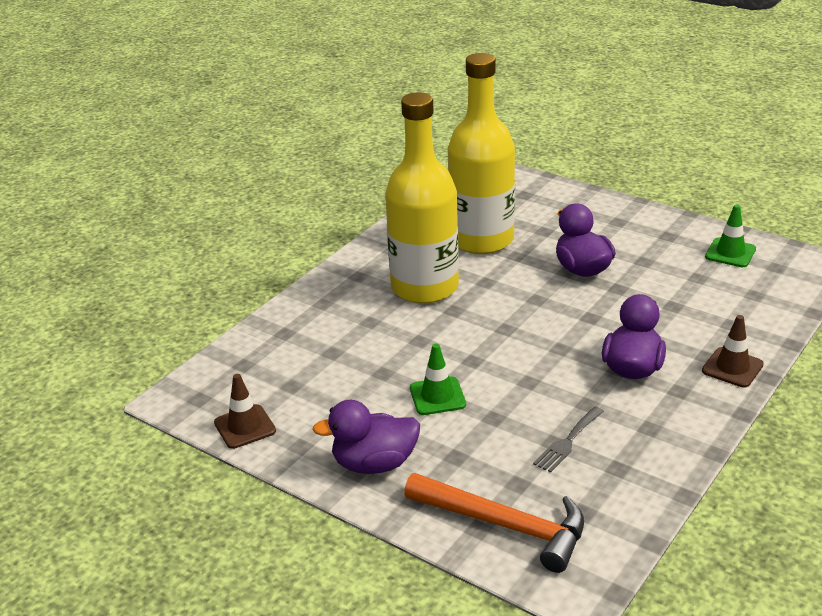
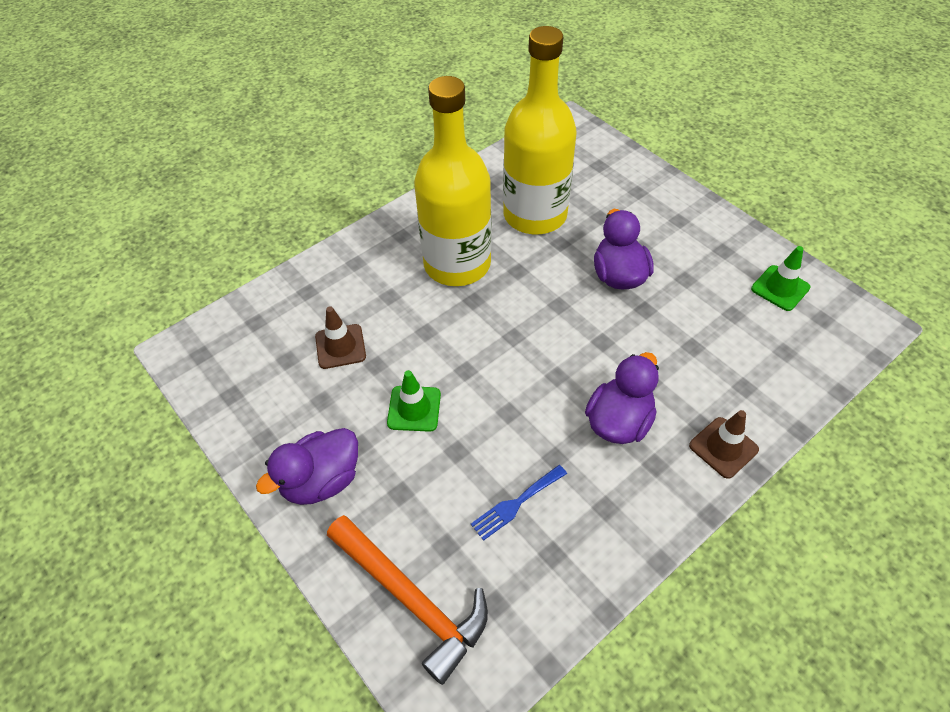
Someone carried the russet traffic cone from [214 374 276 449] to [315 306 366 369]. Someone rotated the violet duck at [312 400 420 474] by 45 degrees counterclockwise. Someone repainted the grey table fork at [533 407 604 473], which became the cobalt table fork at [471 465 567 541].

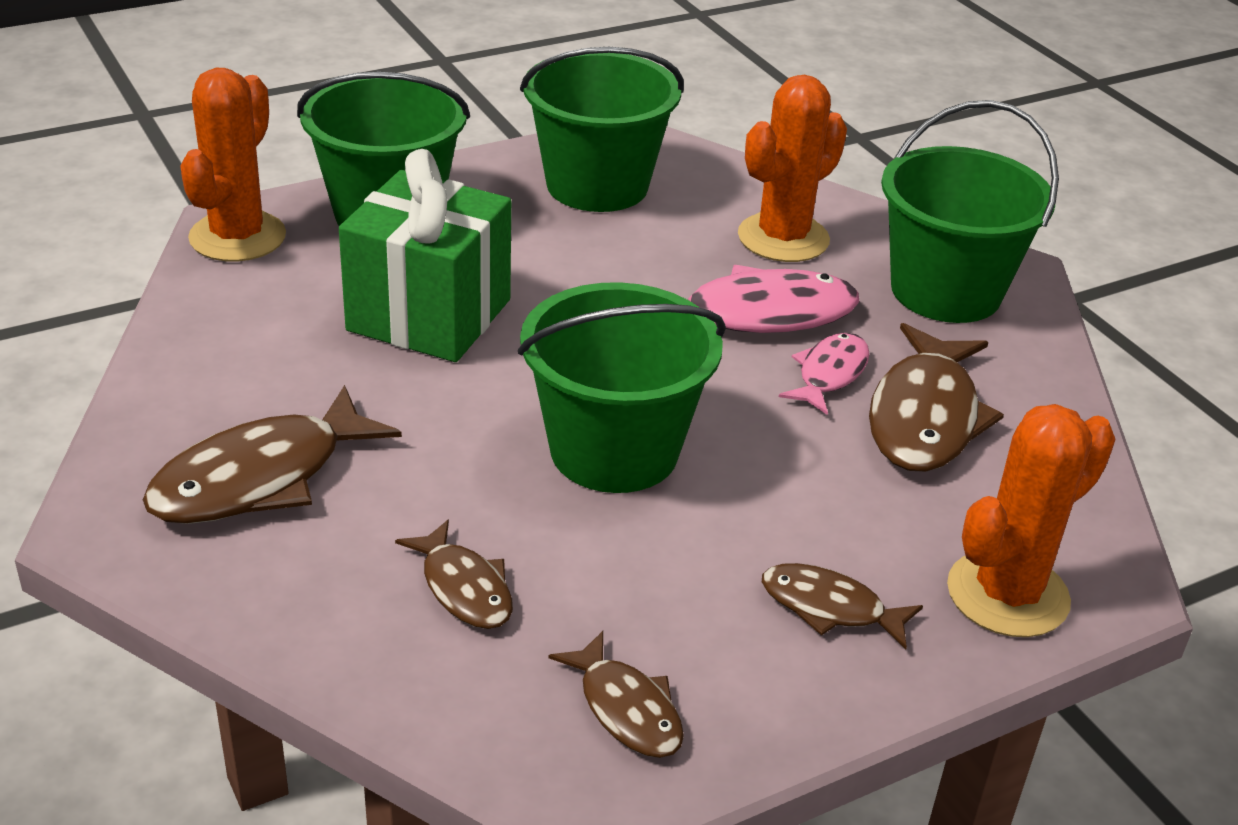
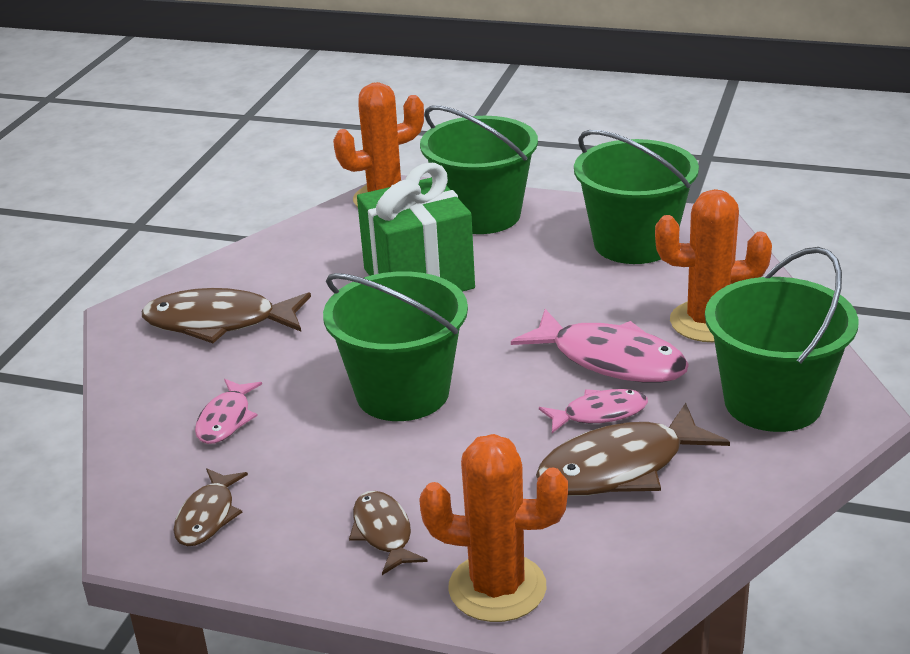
Someone repainted the russet toy fish at [395 520 513 629], which became the rose-pink toy fish at [195 379 262 444].

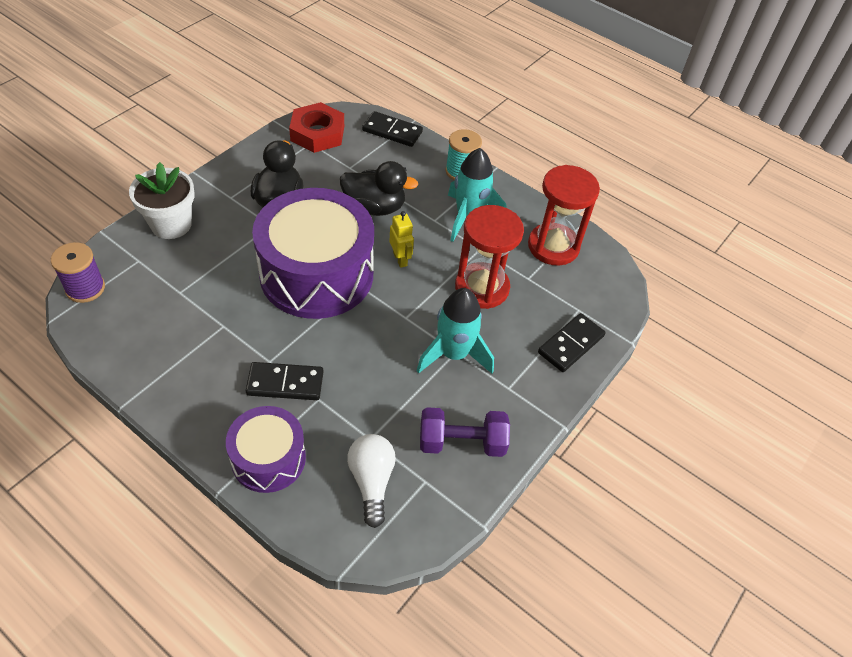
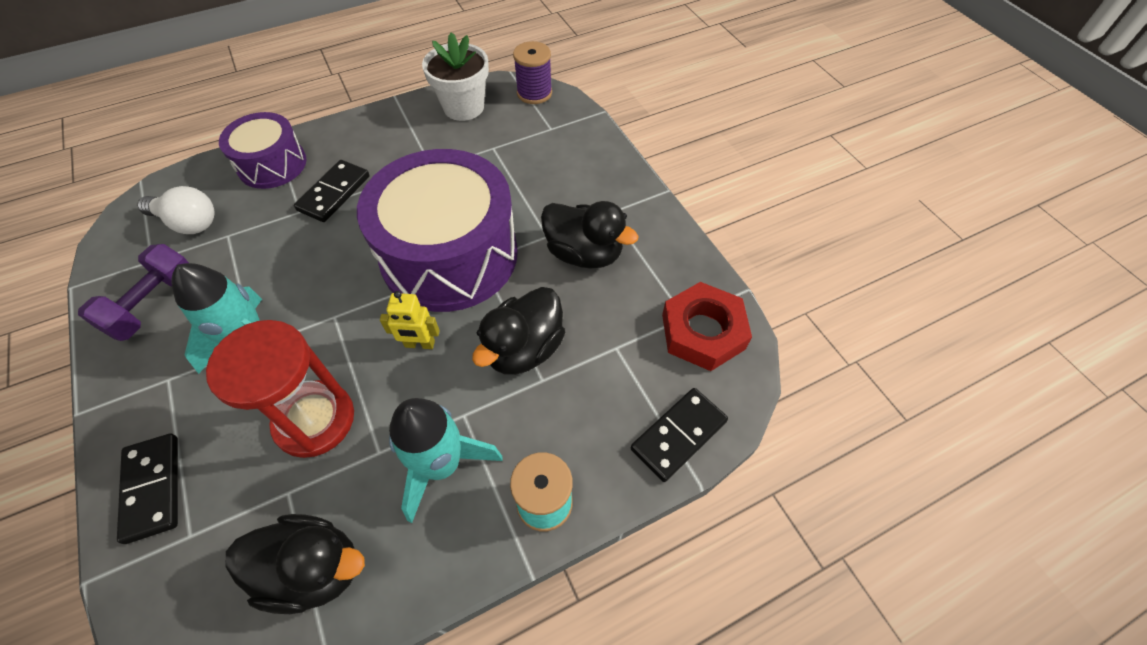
Someone carried the white plant pot from [129 162 194 239] to [422 32 489 121]. Someone swapped the red hourglass at [528 165 600 266] for the jet-black duck at [226 514 365 614].

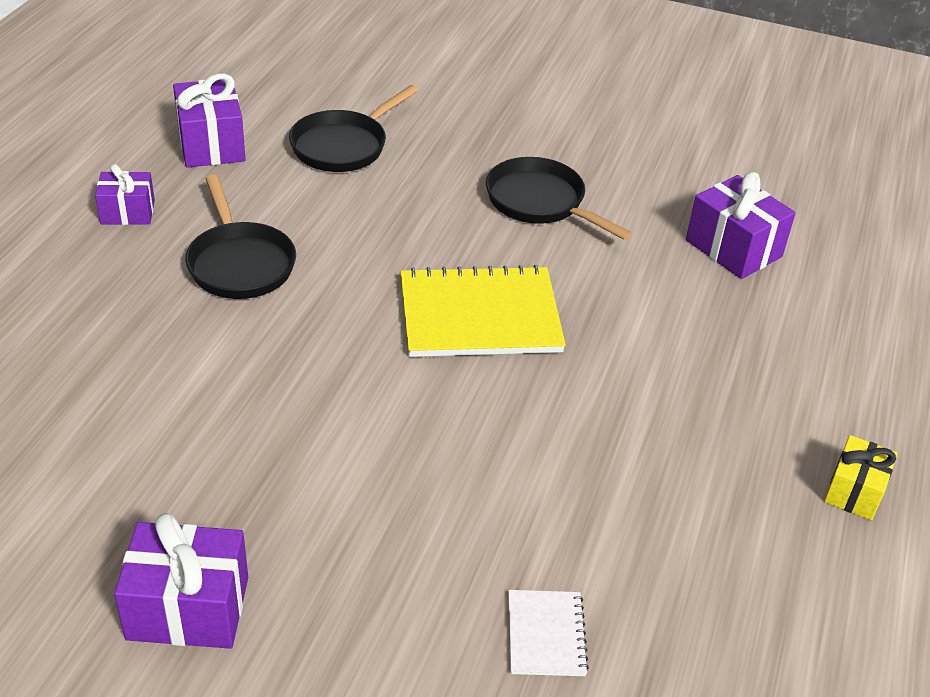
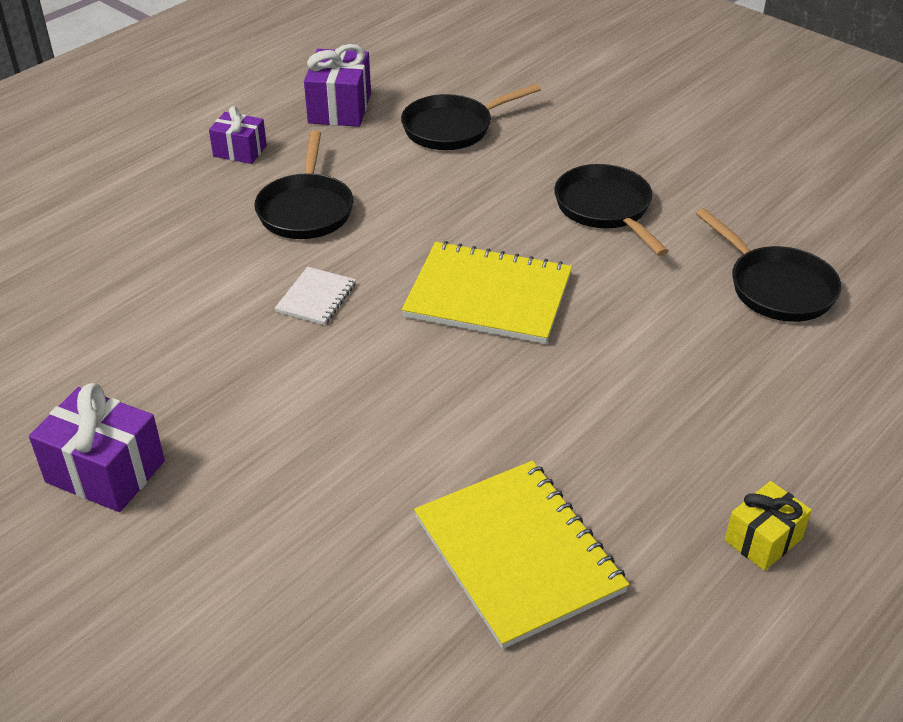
Someone carried the white exercise book from [508 590 589 676] to [274 267 356 325]. Someone swapped the violet gift at [686 172 796 279] for the jet-black frying pan at [696 208 842 322]. Someone put down the bright yellow exercise book at [414 461 629 649].

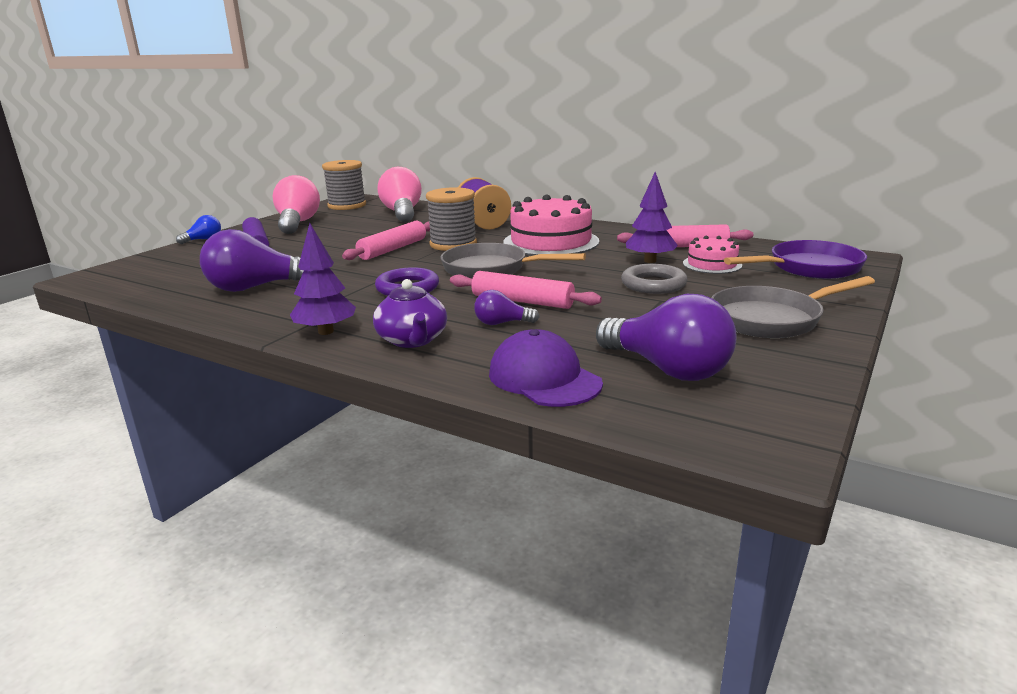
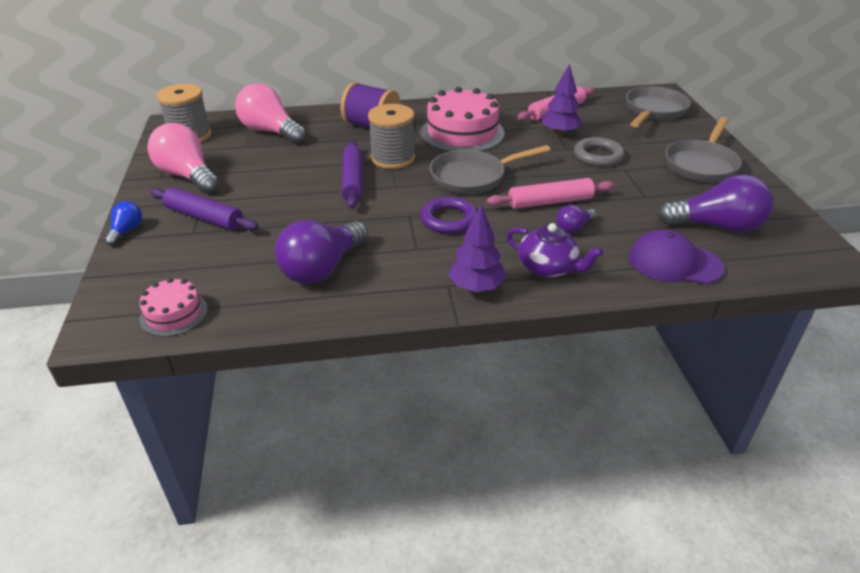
Someone repainted the rose-pink dough roller at [342 221 430 260], which became the violet dough roller at [342 141 363 209]. Someone carried the rose-pink gateau from [683 236 742 274] to [139 278 208 337]. Someone repainted the violet frying pan at [724 240 867 279], which became the grey frying pan at [626 86 691 127].

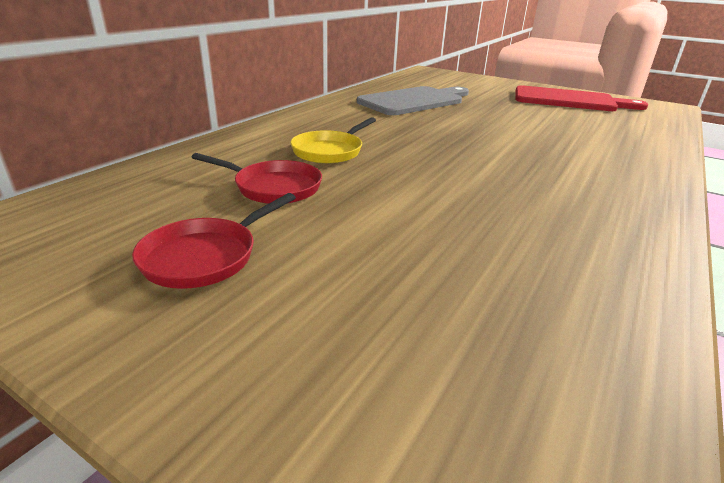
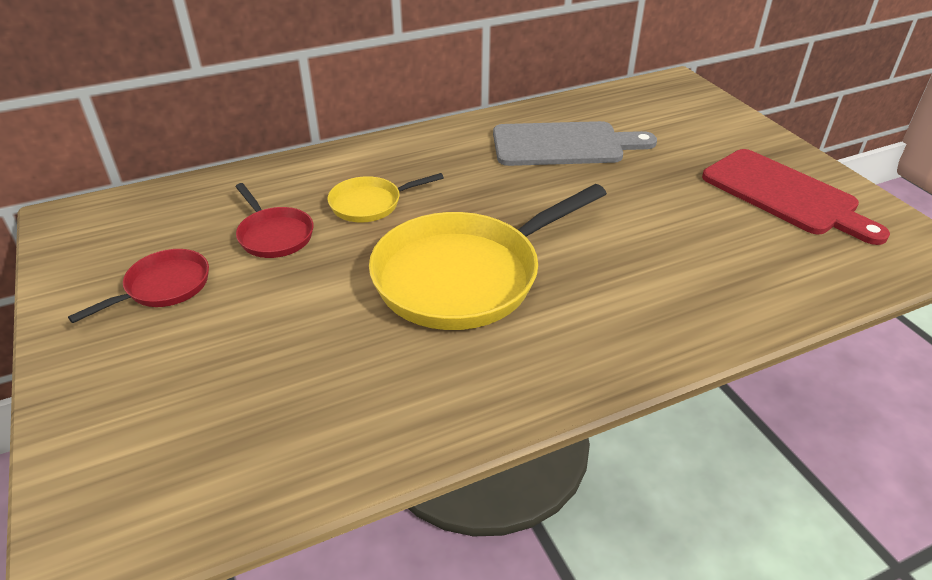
Someone rotated the red frying pan at [132 193 296 289] by 150 degrees clockwise. Someone put down the bright yellow frying pan at [369 184 607 330].

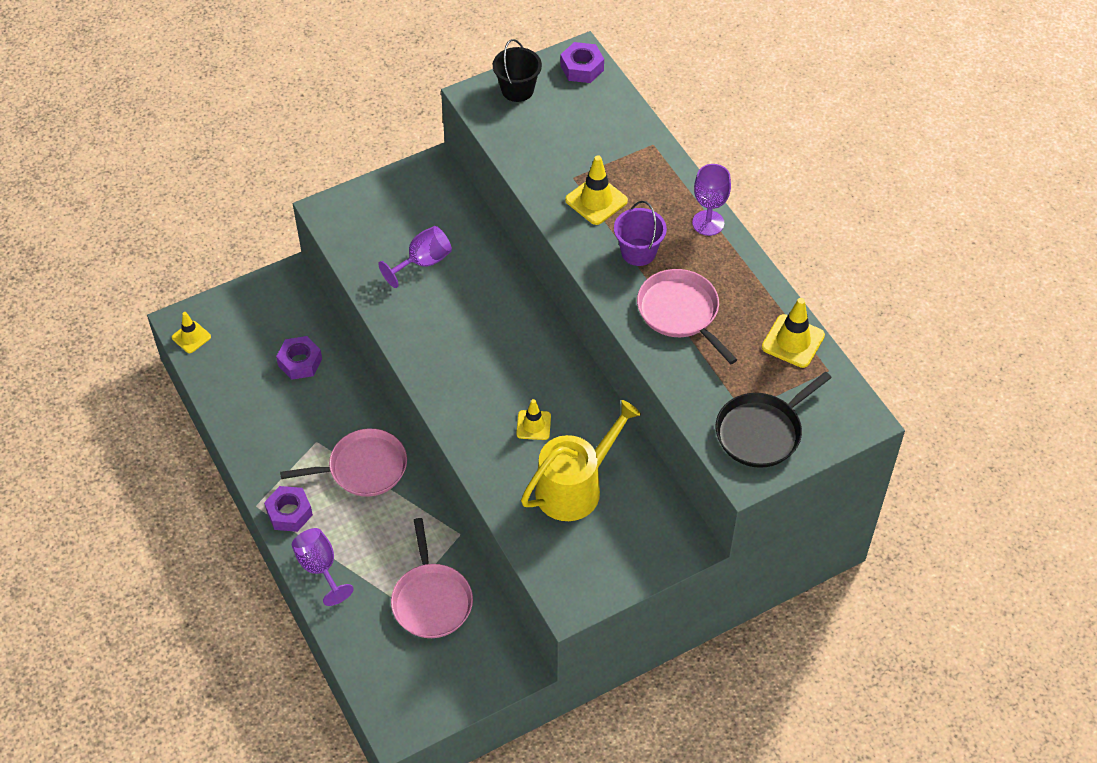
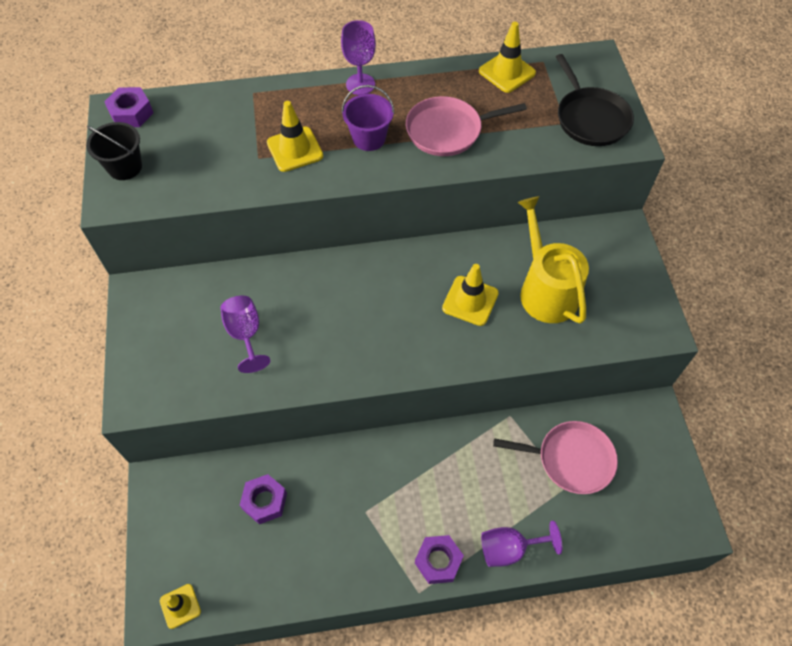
Someone took away the rose-pink frying pan at [280 428 407 497]. Someone scaled the bright yellow traffic cone at [516 399 551 440] by 1.50.

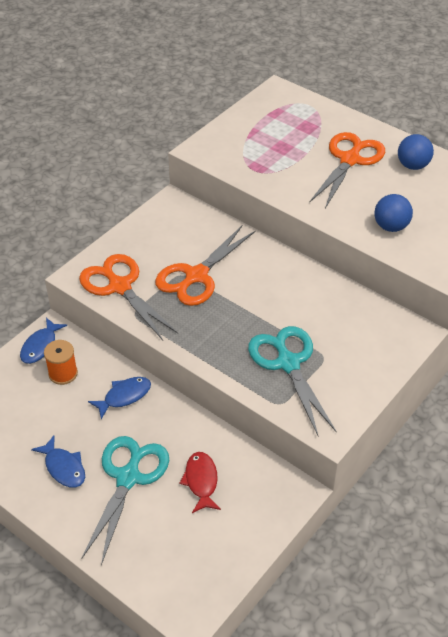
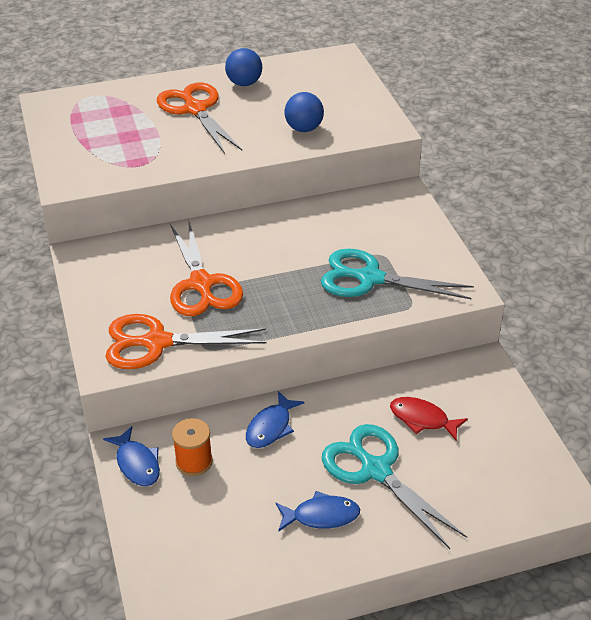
Someone rotated the cobalt toy fish at [88 377 151 419] by 150 degrees counterclockwise.

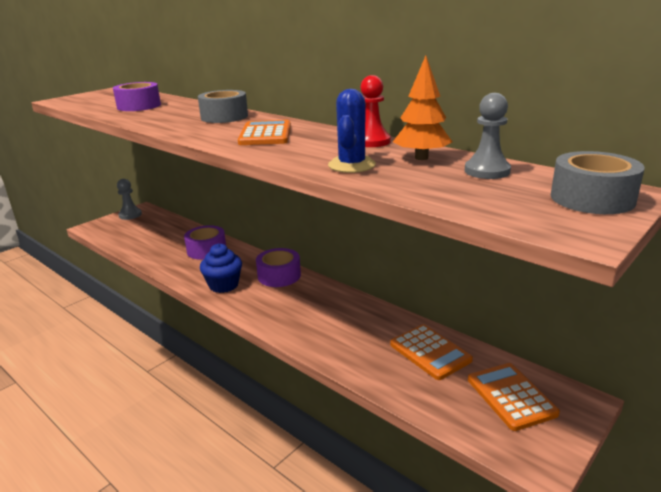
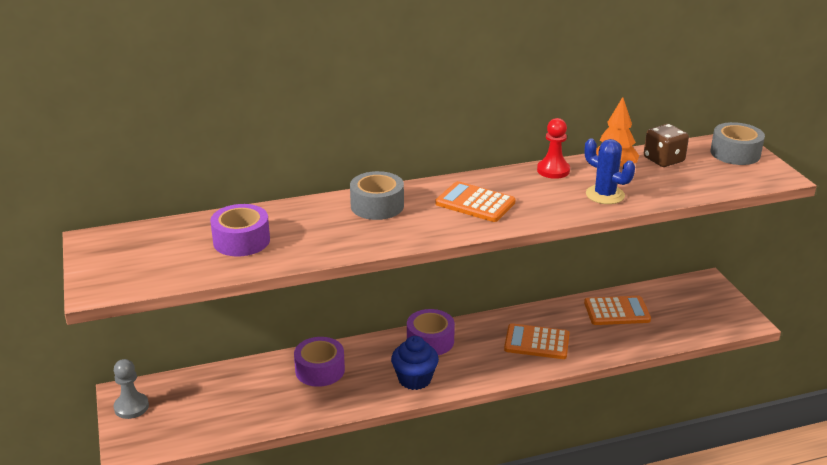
Someone swapped the grey game pawn at [465 93 511 179] for the russet die at [644 124 689 167]. Someone carried the orange-coloured pocket calculator from [468 363 560 431] to [504 323 569 359].

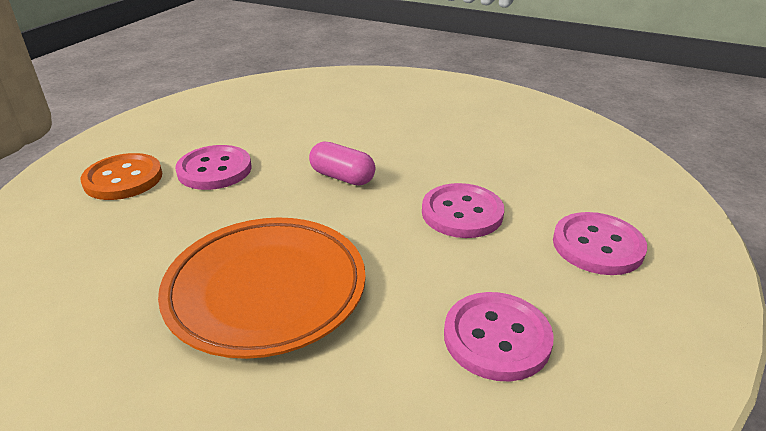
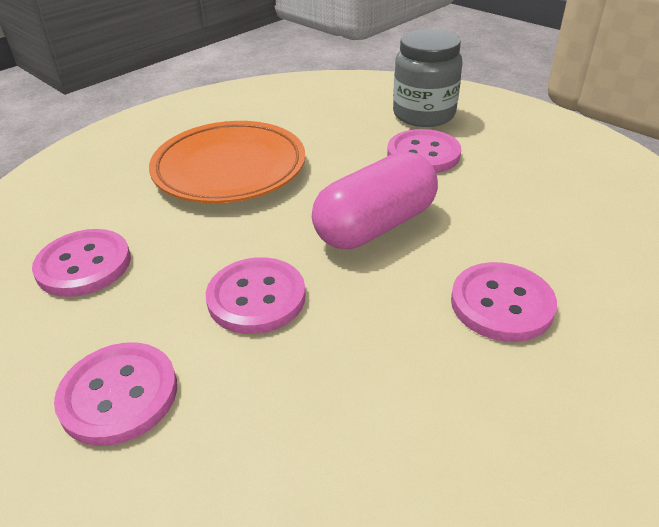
Someone swapped the orange-coloured sewing button at [80 153 162 200] for the grey jar at [393 29 462 127]. Someone scaled the rose-pink capsule at [309 141 375 185] by 1.70. Someone put down the rose-pink sewing button at [451 262 557 342].

